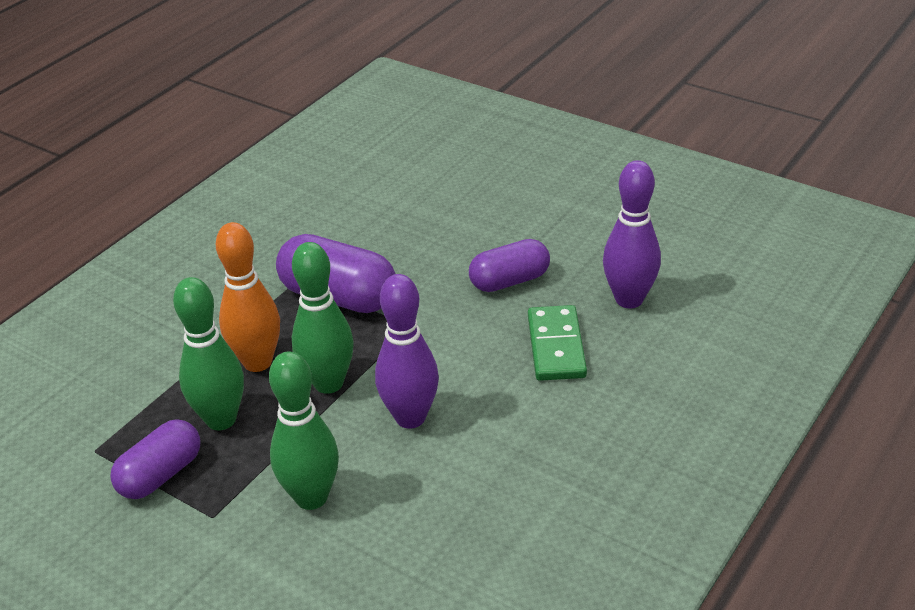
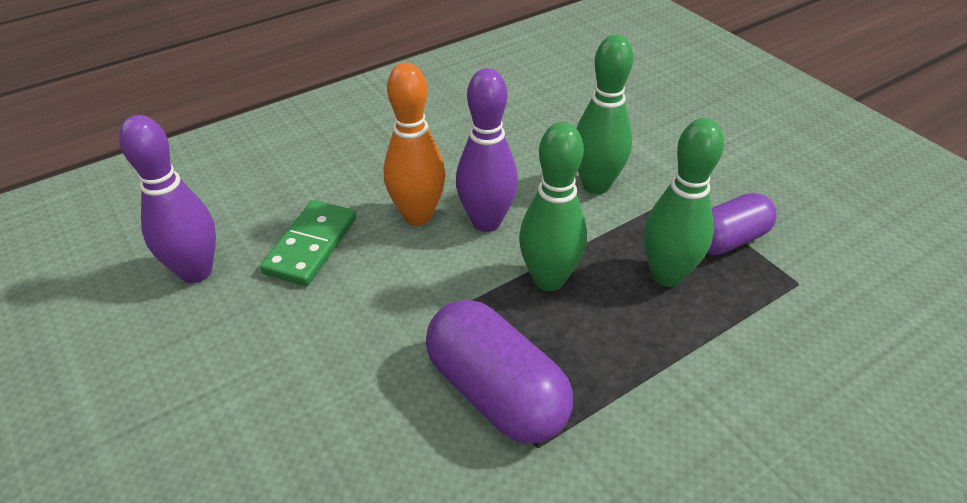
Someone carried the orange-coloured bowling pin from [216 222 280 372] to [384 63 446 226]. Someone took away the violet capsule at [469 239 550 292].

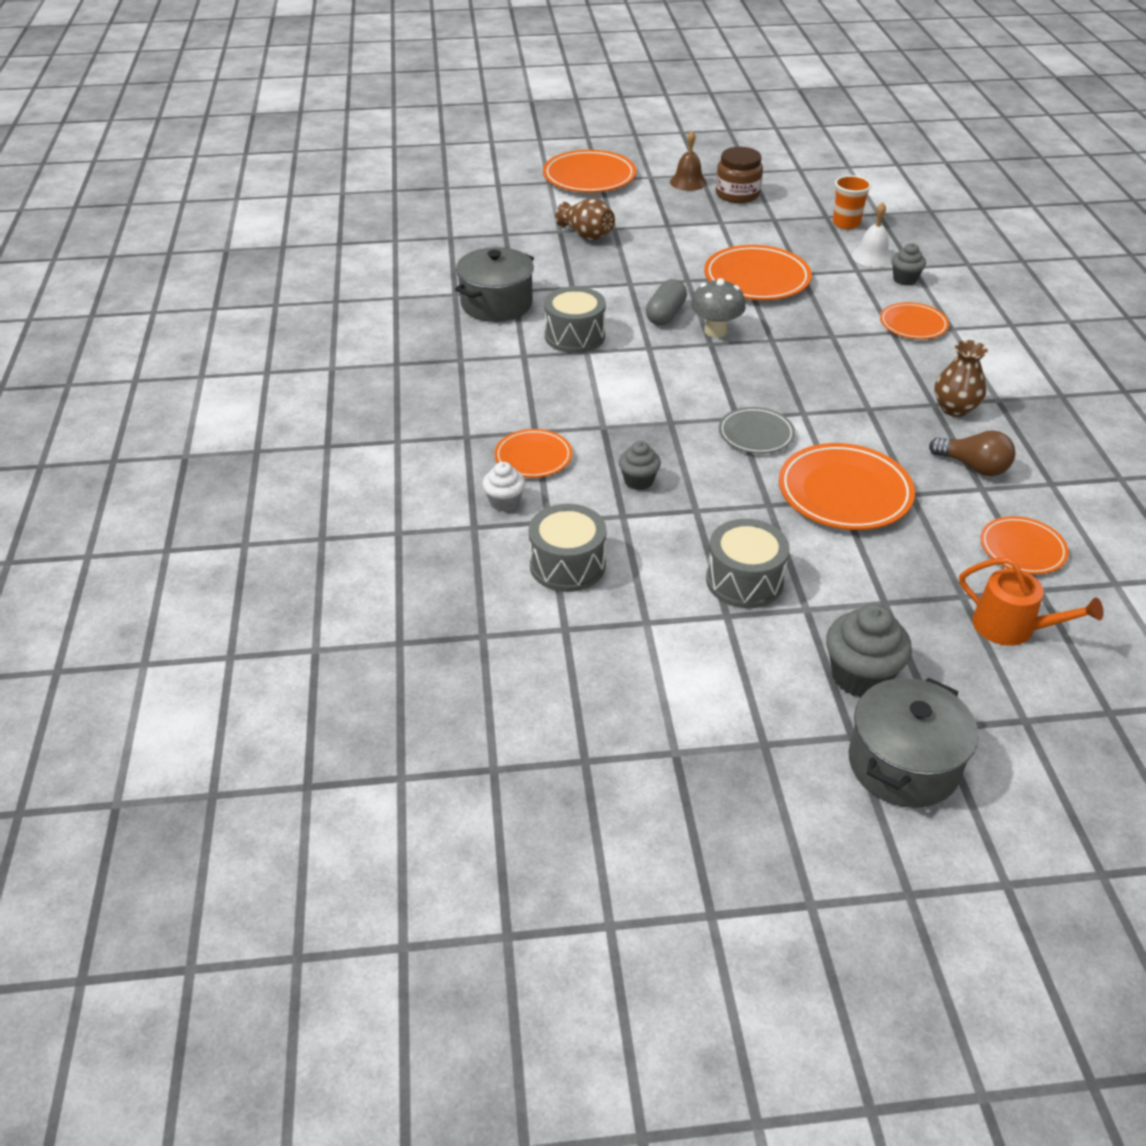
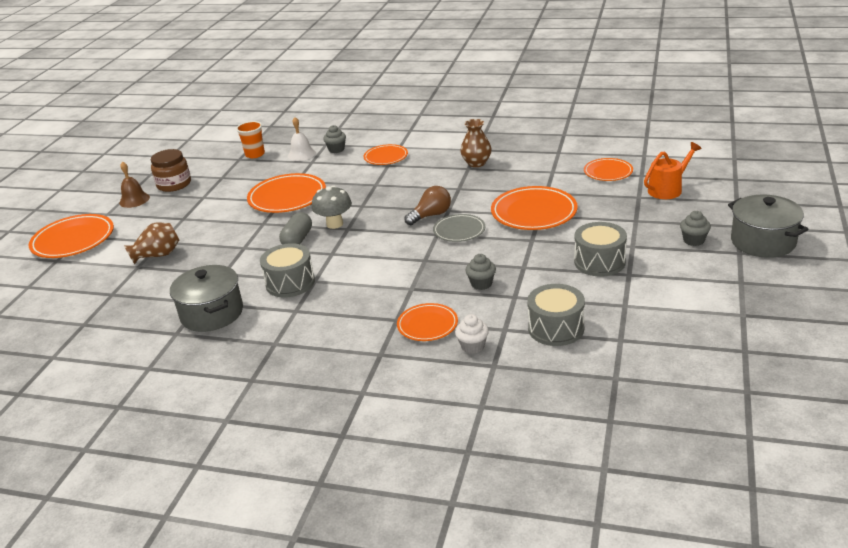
Someone rotated the grey capsule at [646 279 687 325] by 60 degrees clockwise. Someone scaled the grey cupcake at [826 604 912 698] by 0.60. Someone carried the russet bulb from [929 430 1015 476] to [405 186 451 225].

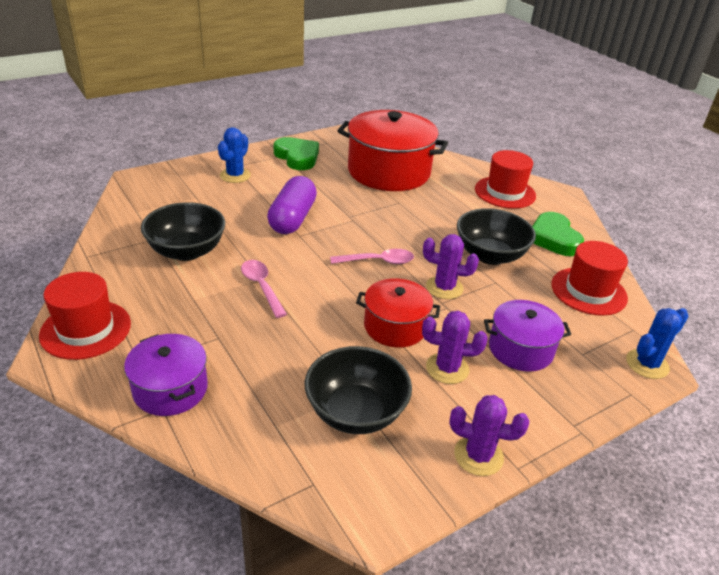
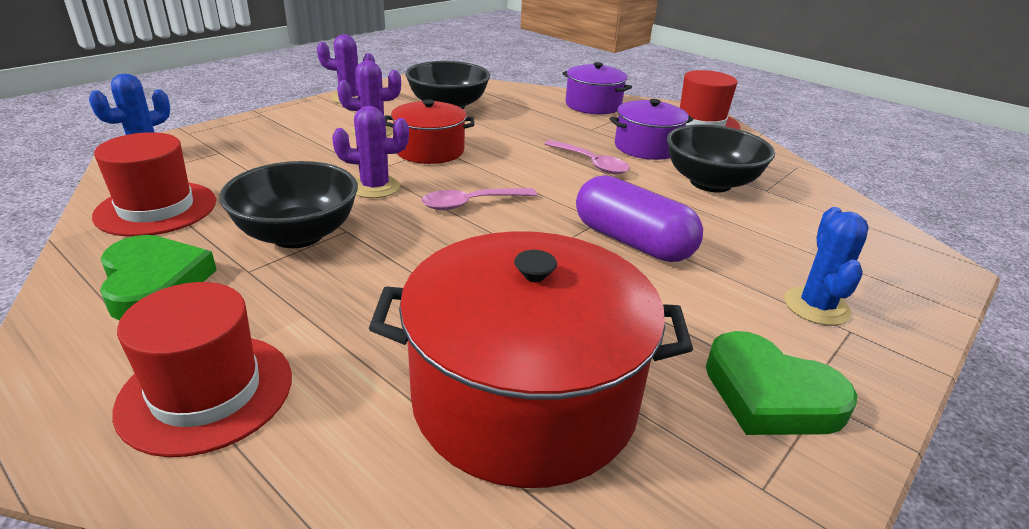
Someone rotated the violet capsule at [267 176 317 234] by 45 degrees counterclockwise. Someone carried the violet stockpot from [484 300 571 372] to [609 99 694 160].

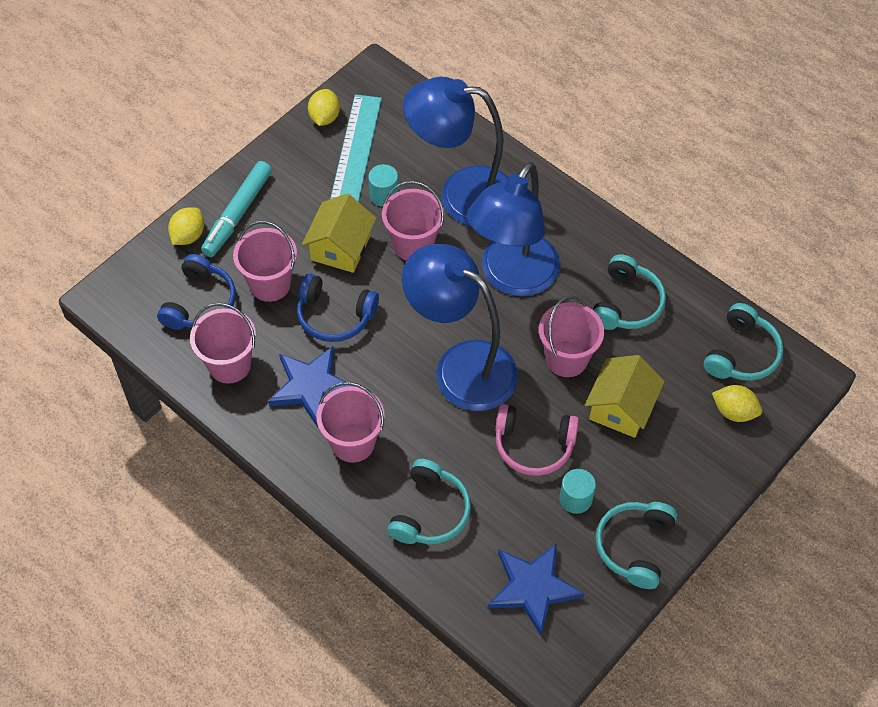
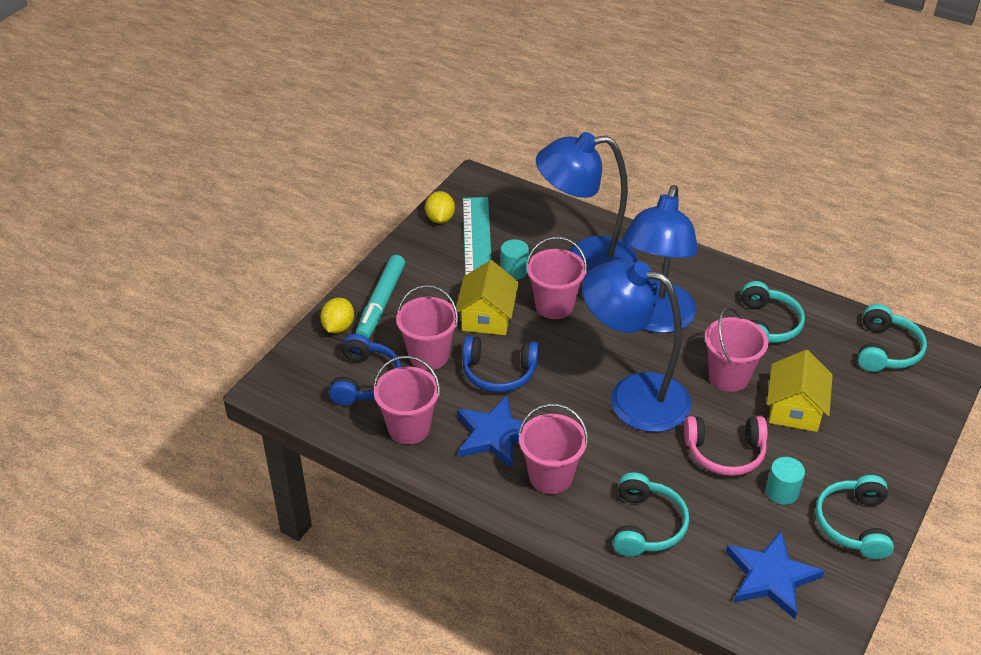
Someone took away the bright yellow citrus fruit at [712 385 762 422].

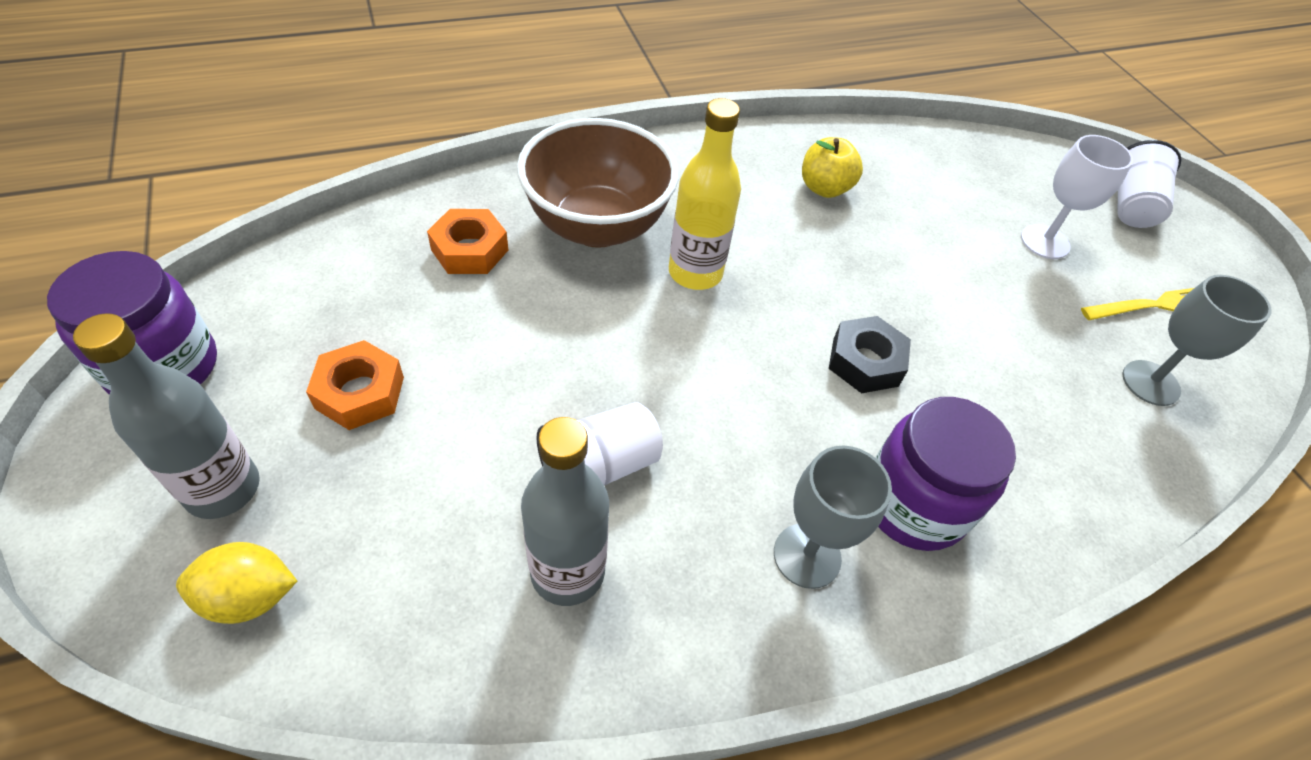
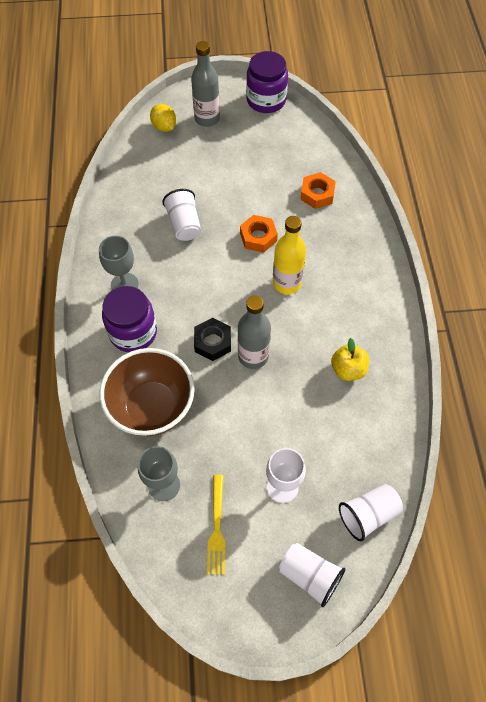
Someone rotated the bright yellow citrus fruit at [176 542 297 624] by 45 degrees counterclockwise. Someone carried the orange-coloured nut from [306 340 404 430] to [240 215 278 253]. Someone carried the russet serving bowl from [517 118 679 248] to [99 348 195 436]. Someone carried the grey bottle from [521 417 609 606] to [238 295 271 369]. Someone put down the white beaker at [339 484 403 542].

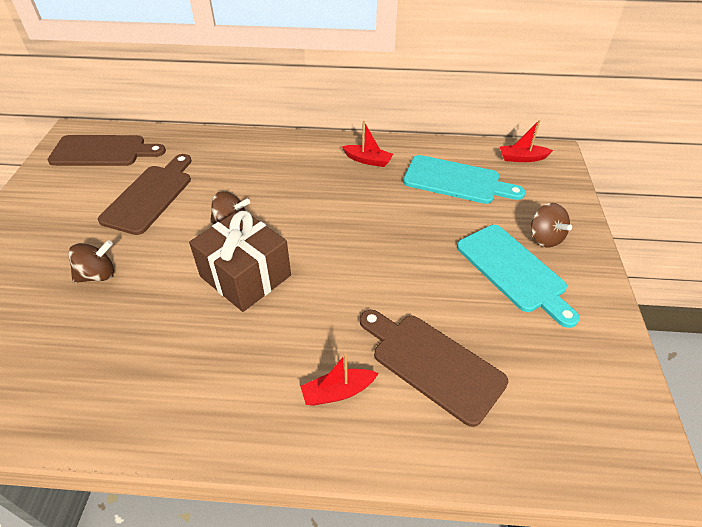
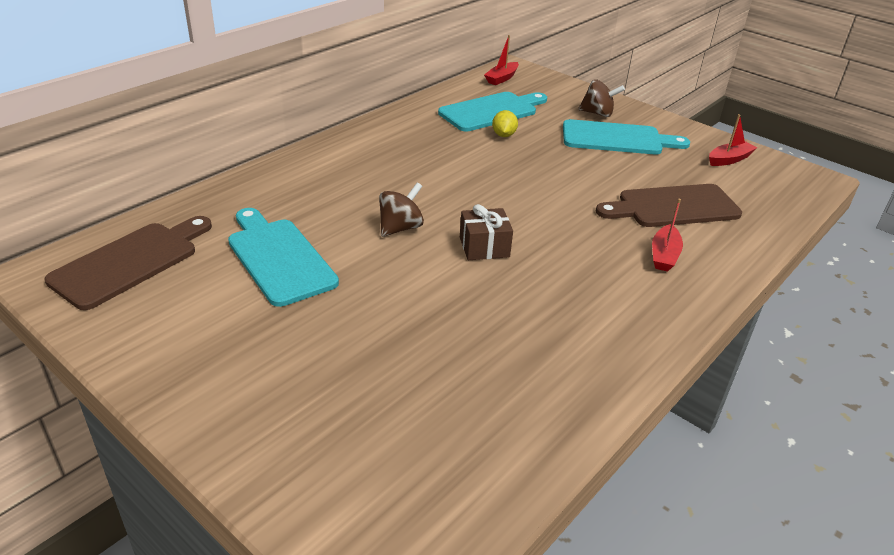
Someone took away the russet spinning top at [68 240 114 283]. Someone repainted the russet cutting board at [98 154 192 235], which became the aqua cutting board at [228 208 339 307]. Someone scaled the russet gift at [189 209 291 312] by 0.57. Someone carried the red toy boat from [342 121 393 167] to [709 114 757 166]. Someone put down the bright yellow citrus fruit at [492 110 518 137].

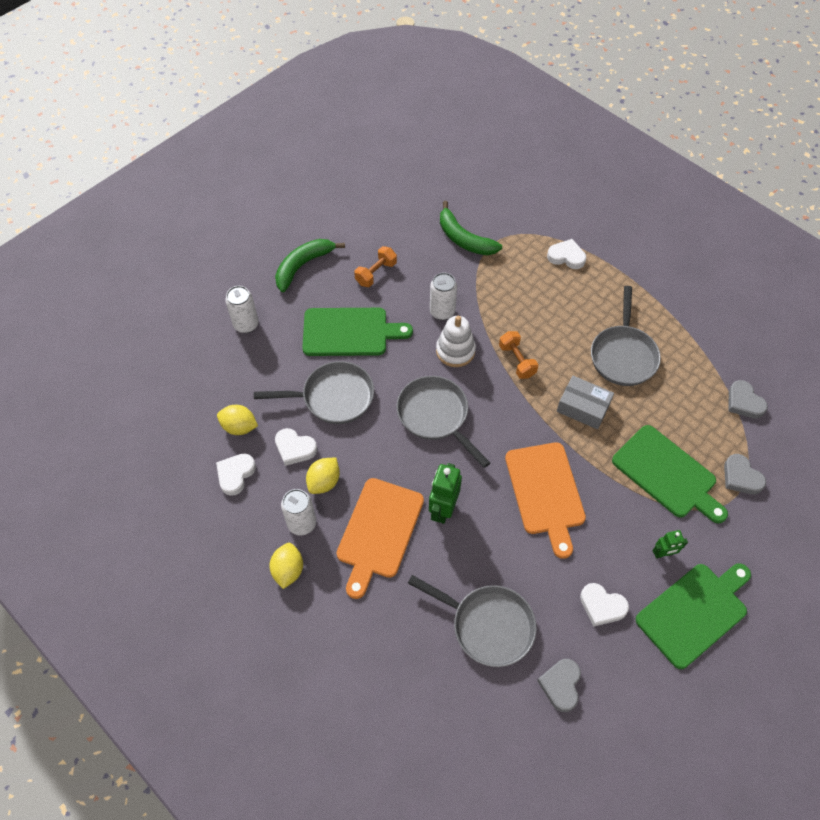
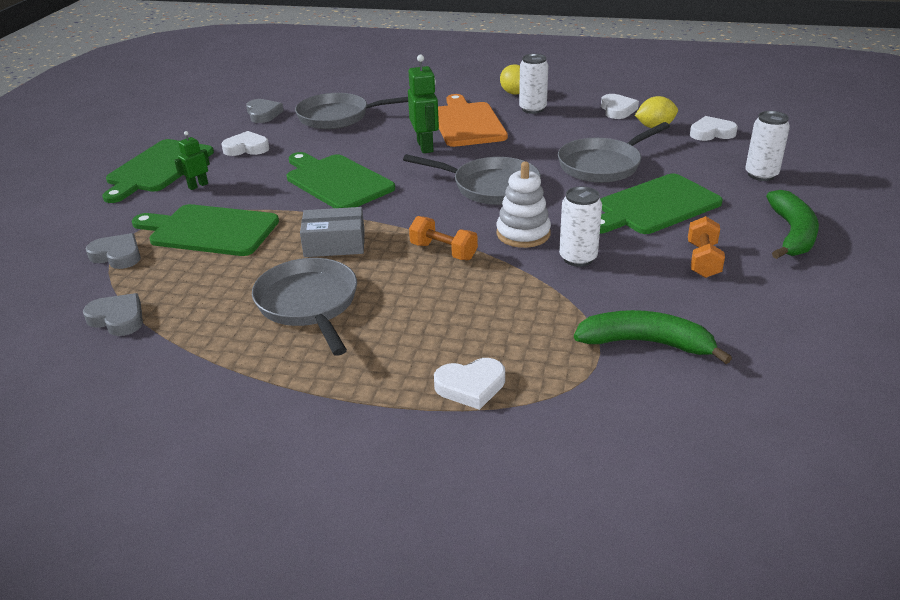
Someone carried the white heart shape from [275 428 317 466] to [690 116 738 141]. Someone took away the bright yellow citrus fruit at [306 458 340 494]. Someone repainted the orange-coloured cutting board at [505 442 586 559], which became the leaf-green cutting board at [287 152 395 208].

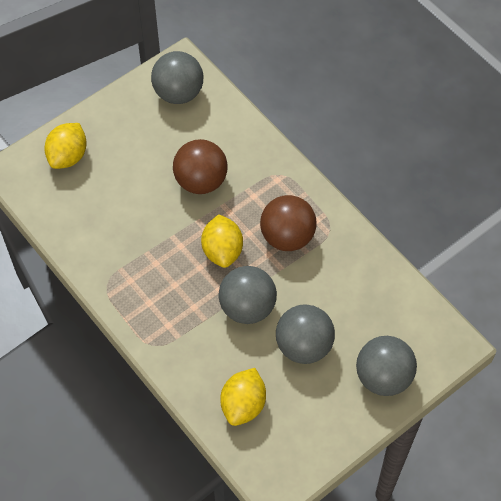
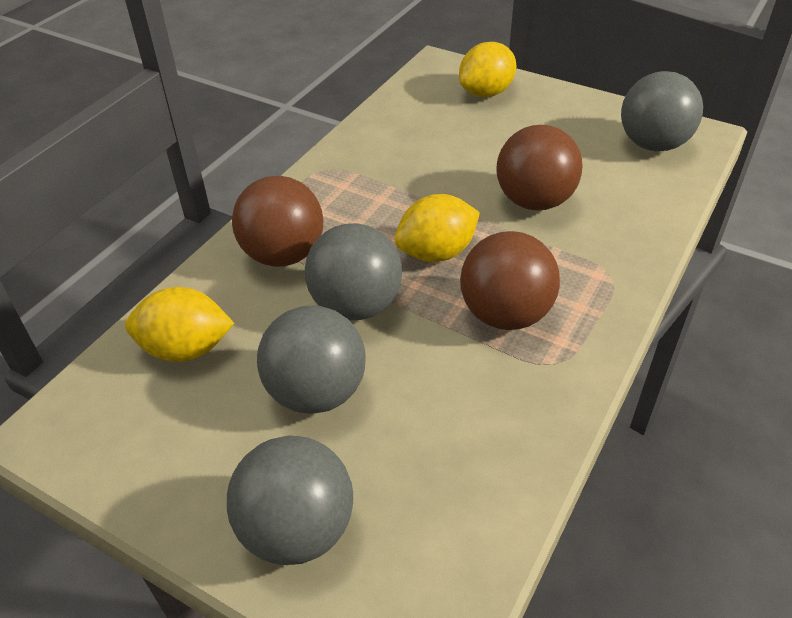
Someone rotated the bright yellow citrus fruit at [44 123 87 169] by 45 degrees counterclockwise. Someone put down the russet ball at [232 176 323 267].

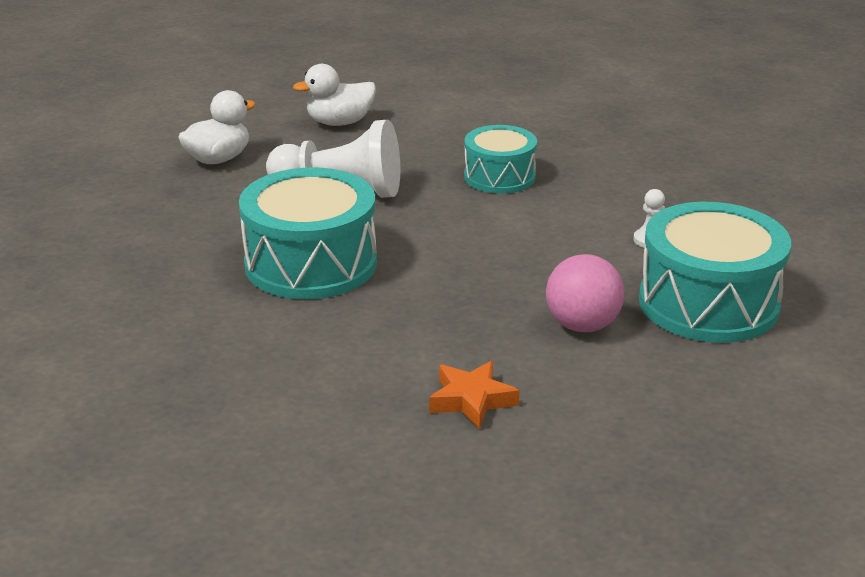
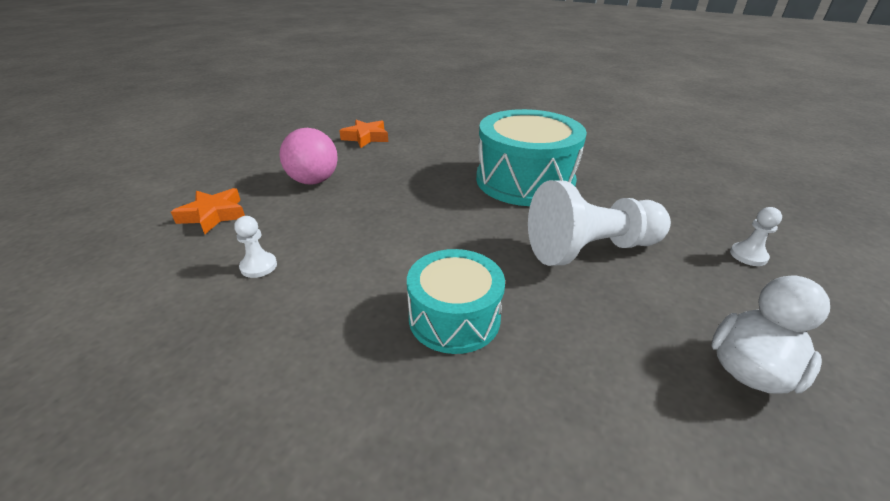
Someone swapped the white duck at [178 90 256 164] for the white game pawn at [730 207 782 266]. Someone swapped the aqua drum at [639 202 791 343] for the orange-coloured five-pointed star at [171 188 245 234].

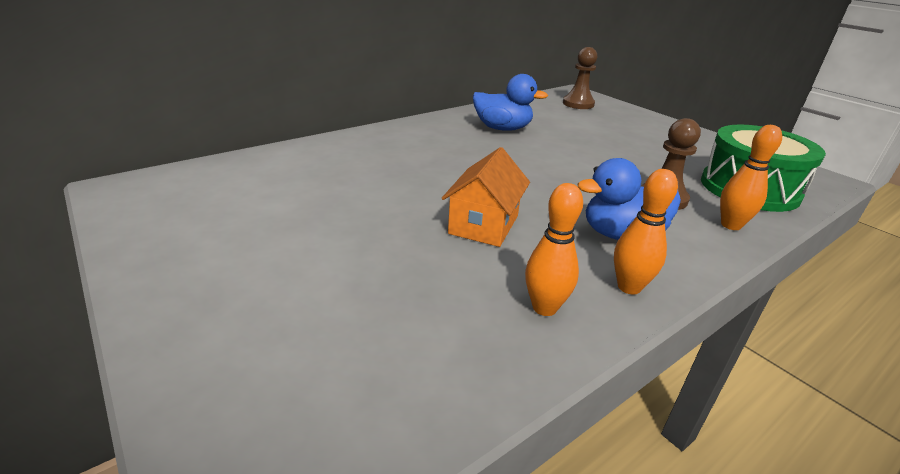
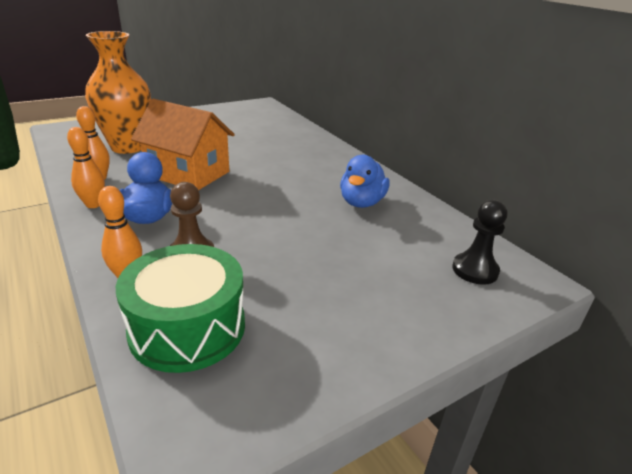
Someone scaled the orange-coloured house at [442 147 530 247] by 1.54. Someone repainted the russet game pawn at [563 47 597 109], which became the jet-black game pawn at [452 200 508 285]. Someone put down the orange-coloured vase at [85 31 151 154].

